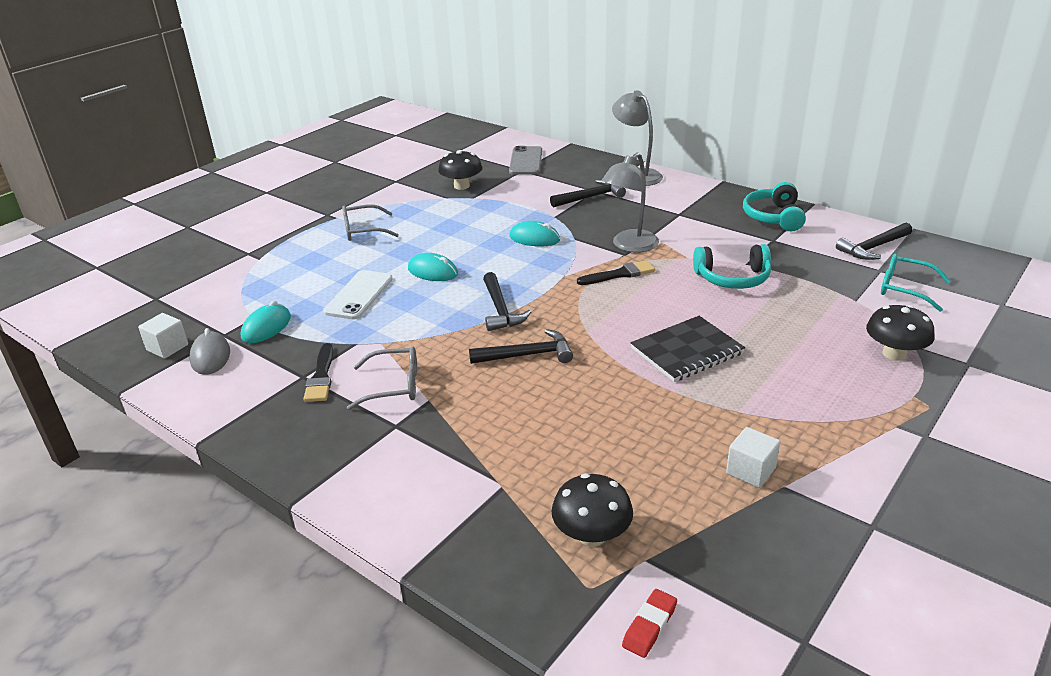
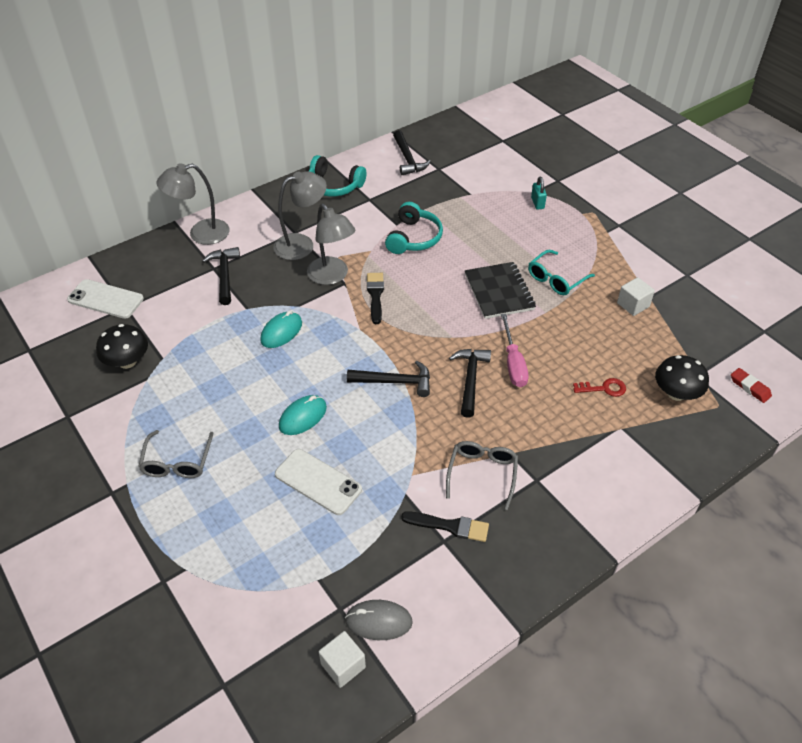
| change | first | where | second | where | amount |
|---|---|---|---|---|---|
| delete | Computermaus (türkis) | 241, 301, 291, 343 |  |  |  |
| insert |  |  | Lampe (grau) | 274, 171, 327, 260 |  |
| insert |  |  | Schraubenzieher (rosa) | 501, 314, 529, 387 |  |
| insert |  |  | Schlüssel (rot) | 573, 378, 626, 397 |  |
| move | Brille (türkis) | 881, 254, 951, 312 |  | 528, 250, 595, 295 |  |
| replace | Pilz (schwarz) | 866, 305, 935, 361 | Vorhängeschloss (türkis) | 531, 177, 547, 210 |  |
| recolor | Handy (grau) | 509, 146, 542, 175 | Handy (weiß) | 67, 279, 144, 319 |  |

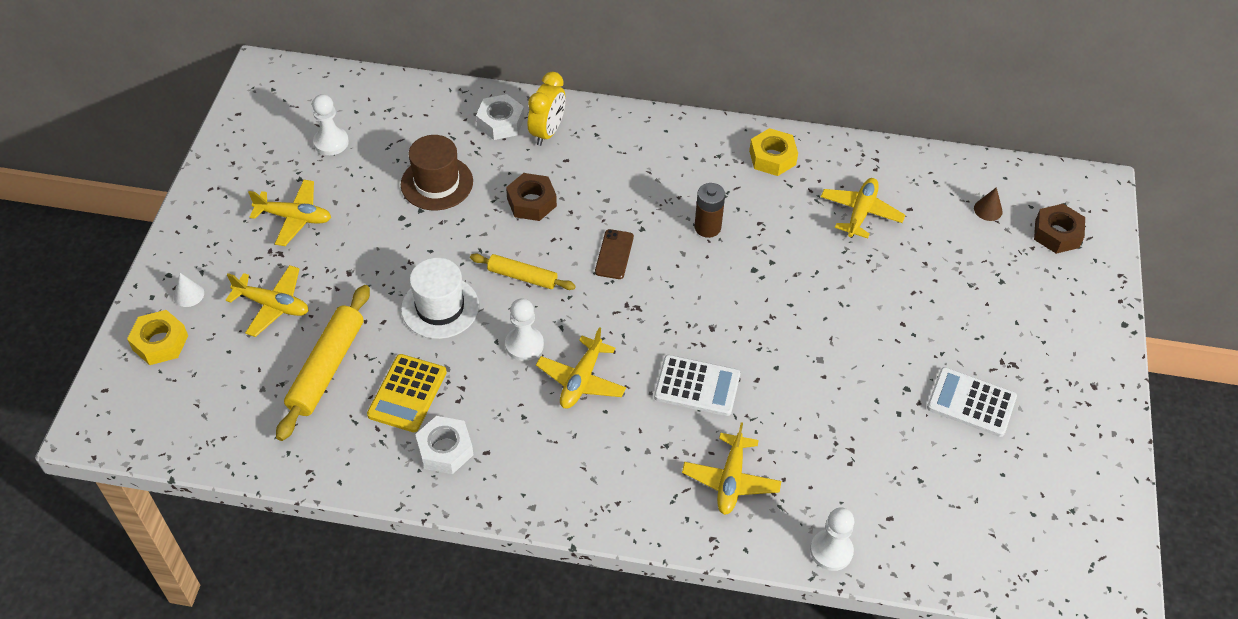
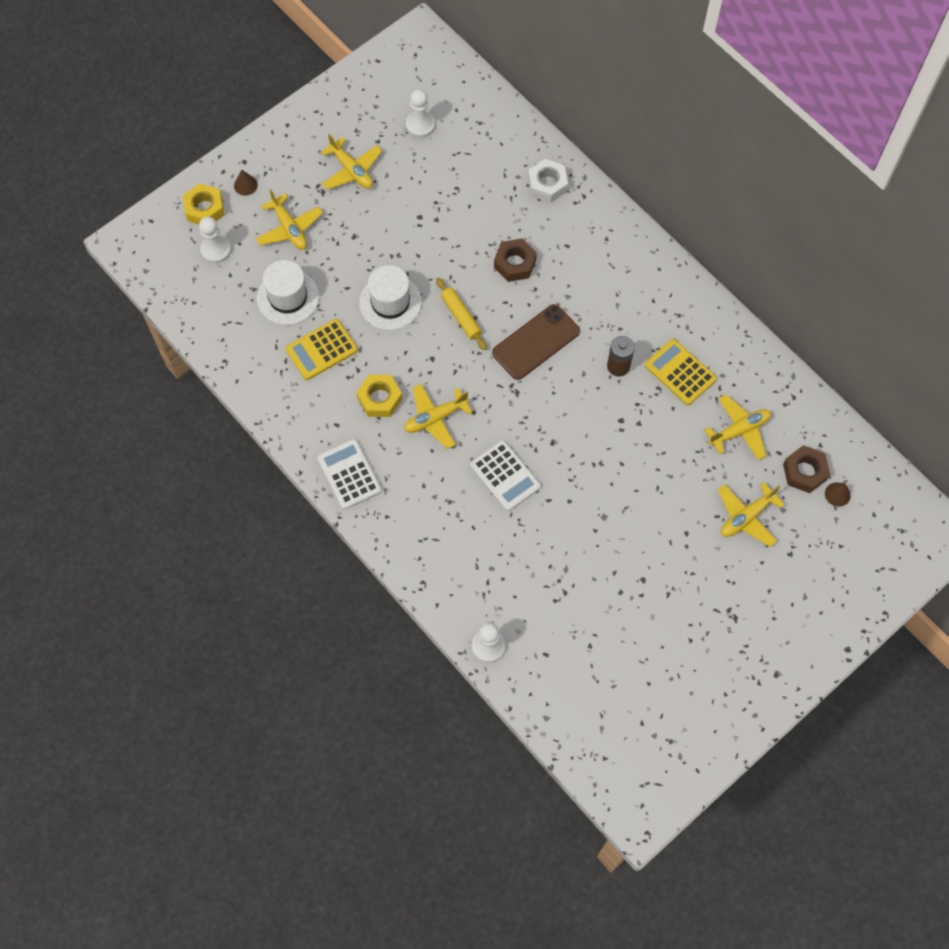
| change | first | where | second | where | amount |
|---|---|---|---|---|---|
| delete | Hut (braun) | 401, 135, 473, 210 |  |  |  |
| delete | Sechskantmutter (weiß) | 415, 416, 473, 474 |  |  |  |
| delete | Wecker (gelb) | 528, 72, 565, 146 |  |  |  |
| insert |  |  | Taschenrechner (gelb) | 645, 339, 717, 405 |  |
| move | Bauer (weiß) | 505, 298, 544, 361 |  | 199, 217, 231, 263 |  |
| move | Flugzeug (gelb) | 682, 422, 781, 515 |  | 718, 482, 785, 547 |  |
| move | Sechskantmutter (gelb) | 749, 128, 798, 176 |  | 356, 375, 402, 417 |  |
| move | Taschenrechner (weiß) | 927, 367, 1017, 437 |  | 317, 439, 382, 509 |  |
| move | Sechskantmutter (braun) | 1034, 204, 1085, 254 |  | 783, 445, 830, 493 |  |
| replace | Nudelholz (gelb) | 276, 285, 370, 441 | Hut (weiß) | 257, 260, 319, 325 |  |
| recolor | Kegel (weiß) | 173, 273, 204, 307 | Kegel (braun) | 234, 169, 258, 196 |  |
| resize | Handy (braun) | 595, 229, 634, 279 |  | 492, 304, 580, 380 | x1.73 |

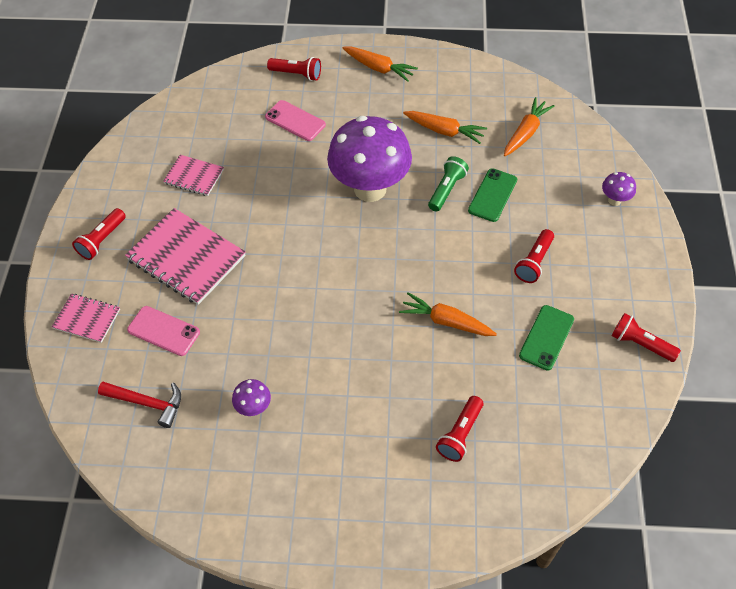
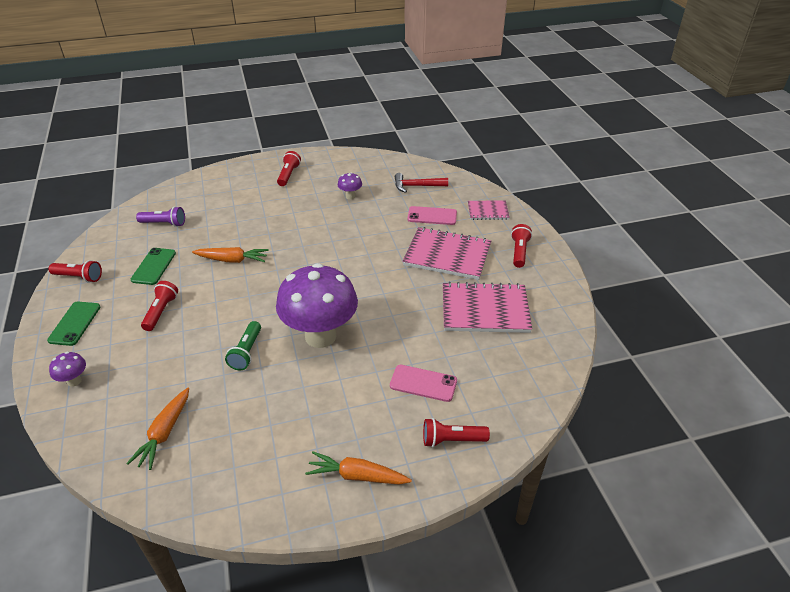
| change | first | where | second | where | amount |
|---|---|---|---|---|---|
| delete | Karotte (orange) | 403, 111, 487, 144 |  |  |  |
| insert |  |  | Taschenlampe (lila) | 136, 206, 185, 227 |  |
| move | Taschenlampe (rot) | 436, 396, 483, 462 |  | 277, 151, 301, 186 |  |
| move | Handy (grün) | 468, 168, 517, 222 |  | 47, 302, 100, 346 |  |
| resize | Notizbuch (rosa) | 163, 155, 224, 196 |  | 443, 282, 532, 333 | x1.83 |

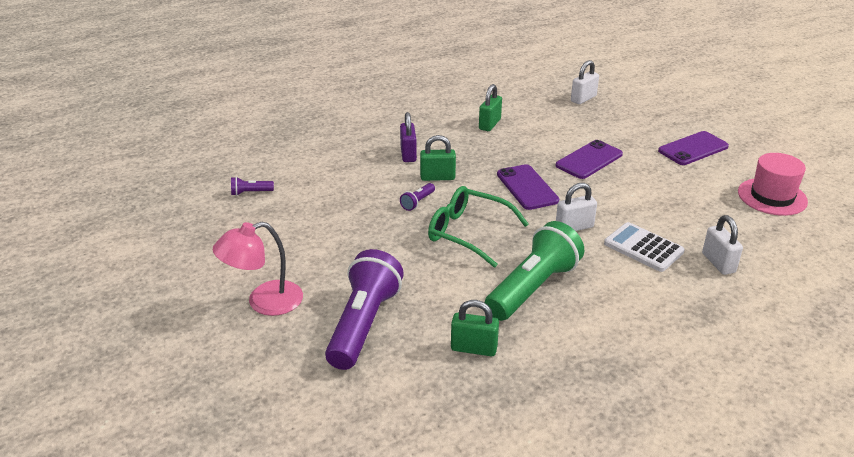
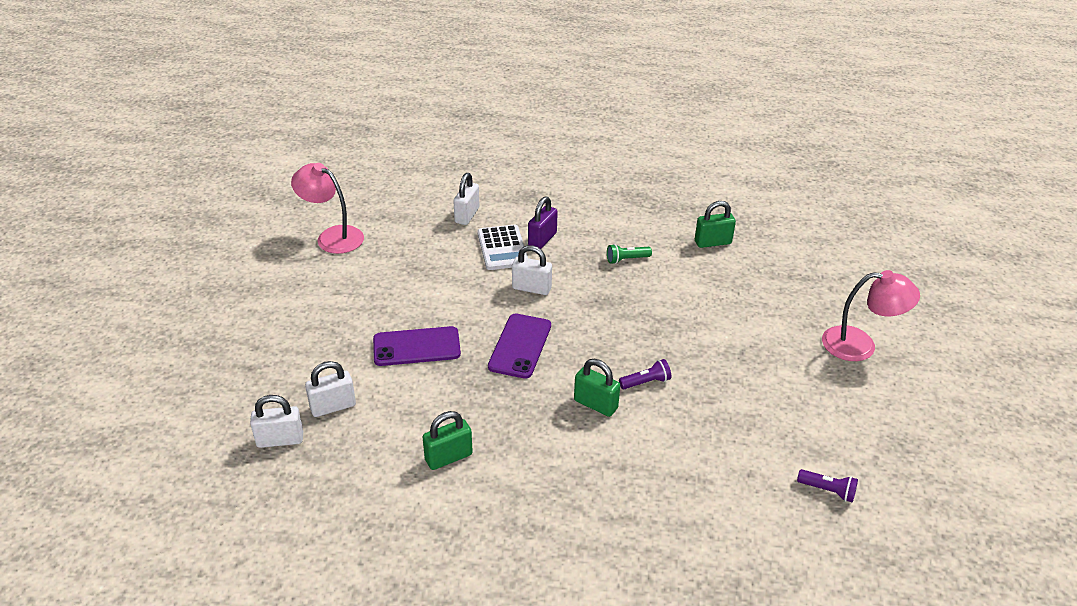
| change | first | where | second | where | amount |
|---|---|---|---|---|---|
| delete | Taschenlampe (lila) | 325, 249, 404, 370 |  |  |  |
| delete | Brille (grün) | 428, 186, 529, 268 |  |  |  |
| delete | Handy (lila) | 658, 131, 729, 165 |  |  |  |
| insert |  |  | Vorhängeschloss (weiß) | 305, 361, 356, 417 |  |
| move | Vorhängeschloss (lila) | 400, 112, 417, 162 |  | 528, 196, 558, 249 |  |
| replace | Hut (rosa) | 738, 153, 808, 216 | Lampe (rosa) | 291, 163, 364, 254 |  |
| rotate | Vorhängeschloss (grün) | 451, 300, 499, 356 |  | 695, 201, 736, 248 | 60 degrees counterclockwise |
| resize | Taschenlampe (grün) | 485, 221, 584, 321 |  | 607, 244, 652, 264 | x0.41 |

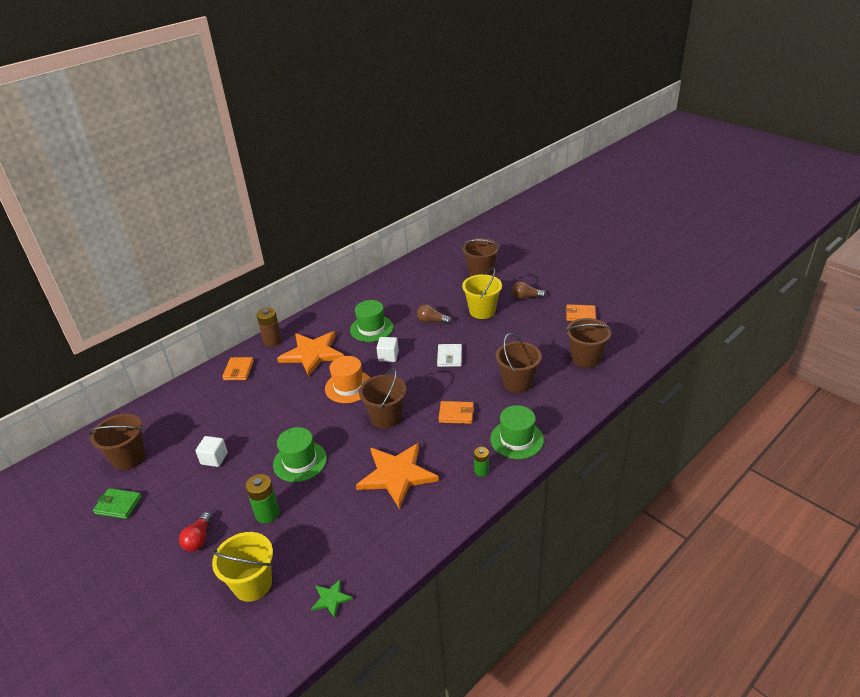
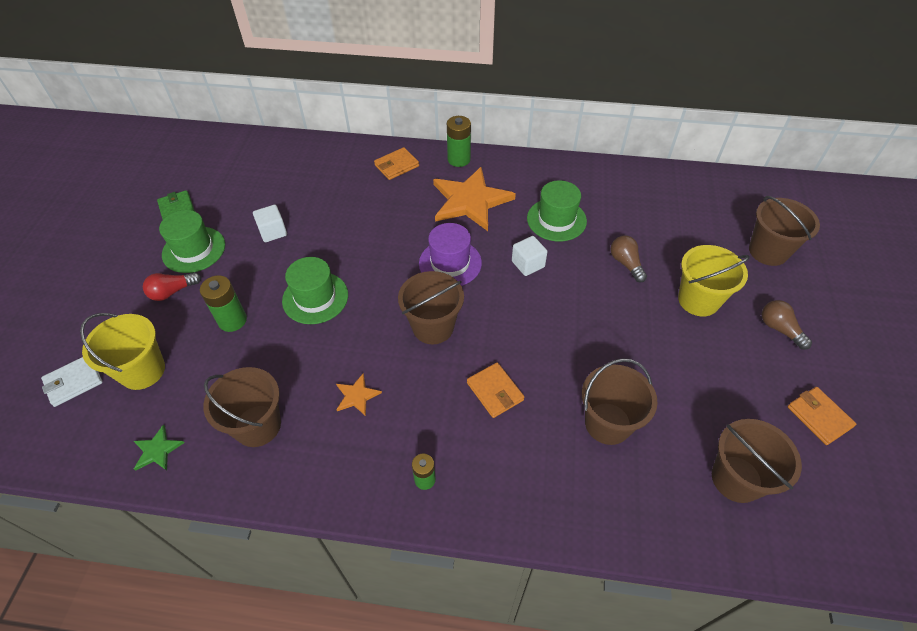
| change | first | where | second | where | amount |
|---|---|---|---|---|---|
| move | Eimer (braun) | 88, 414, 145, 470 |  | 203, 367, 281, 447 |  |
| move | Geldbörse (weiß) | 437, 344, 462, 367 |  | 41, 357, 103, 407 |  |
| move | Hut (grün) | 490, 405, 544, 459 |  | 159, 210, 225, 273 |  |
| recolor | Batterie (braun) | 256, 308, 282, 347 | Batterie (grün) | 447, 116, 471, 167 |  |
| recolor | Hut (orange) | 325, 356, 370, 403 | Hut (lila) | 419, 223, 482, 286 |  |
| resize | Stern (orange) | 356, 443, 439, 509 |  | 336, 373, 382, 416 | x0.44 |

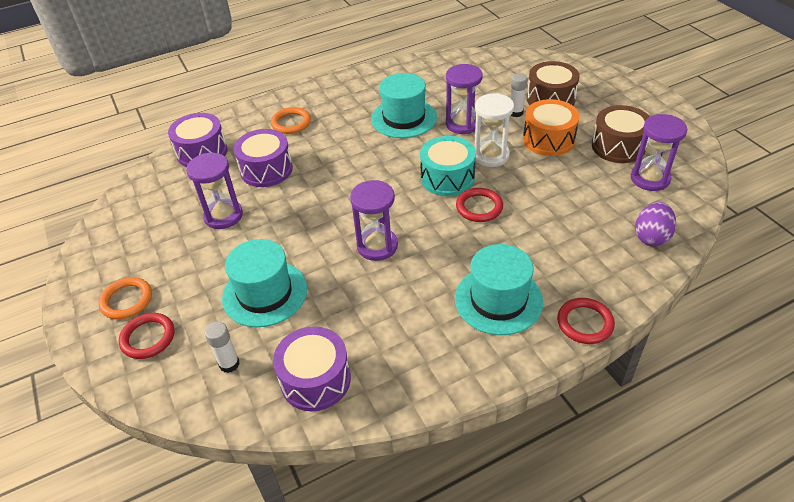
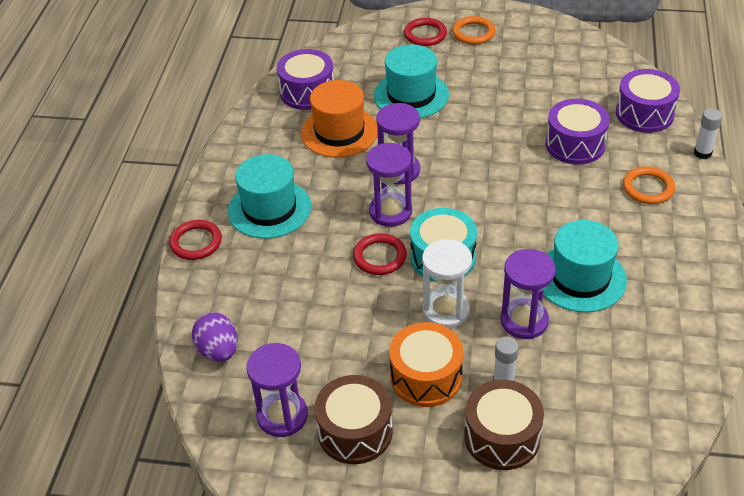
| change | first | where | second | where | amount |
|---|---|---|---|---|---|
| insert |  |  | Hut (orange) | 301, 80, 378, 158 |  |
| move | Sanduhr (lila) | 186, 153, 243, 229 |  | 366, 143, 412, 227 |  |
| move | Klebestift (weiß) | 205, 321, 240, 373 |  | 694, 109, 722, 159 |  |

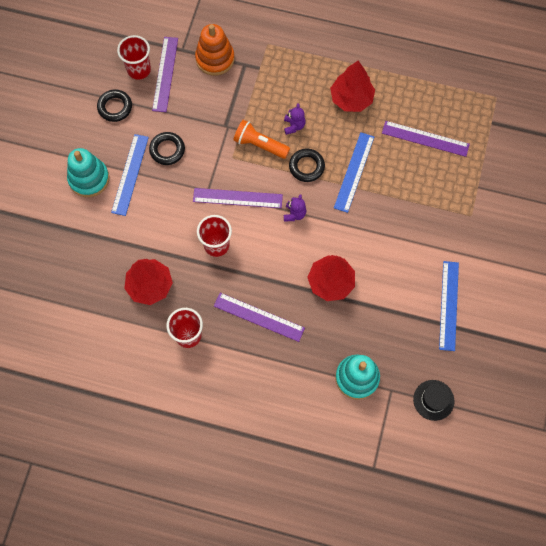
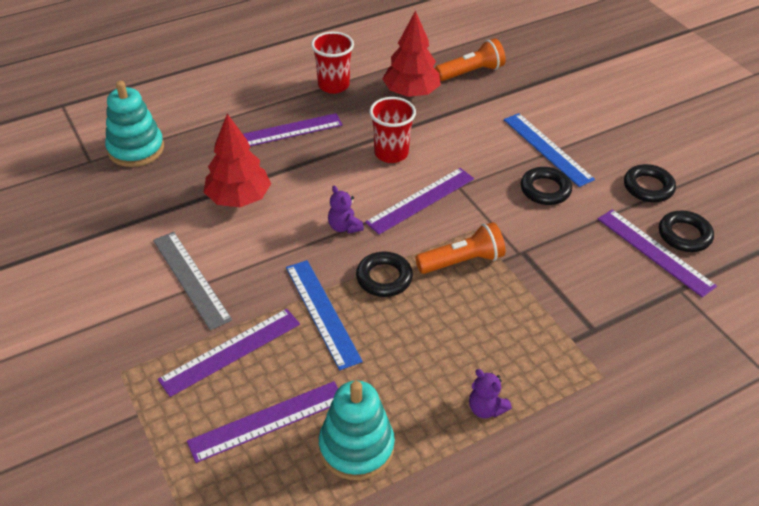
| change | first | where | second | where | amount |
|---|---|---|---|---|---|
| delete | Stapelspielzeug (orange) | 195, 24, 234, 76 |  |  |  |
| delete | Baum (rot) | 330, 61, 375, 112 |  |  |  |
| delete | Hut (schwarz) | 413, 380, 454, 421 |  |  |  |
| delete | Lineal (blau) | 439, 261, 459, 351 |  |  |  |
| insert |  |  | Lineal (grau) | 153, 232, 232, 330 |  |
| insert |  |  | Lineal (lila) | 158, 309, 300, 397 |  |
| insert |  |  | Taschenlampe (orange) | 435, 39, 506, 81 |  |
| move | Stapelspielzeug (türkis) | 67, 148, 109, 197 |  | 319, 381, 395, 480 |  |
| move | Teddybär (lila) | 284, 103, 306, 135 |  | 469, 369, 512, 419 |  |
| replace | Becher (rot) | 117, 35, 151, 80 | Ring (schwarz) | 659, 211, 714, 252 |  |

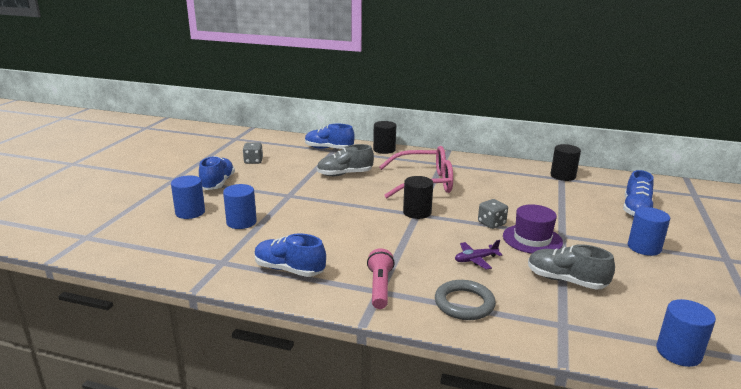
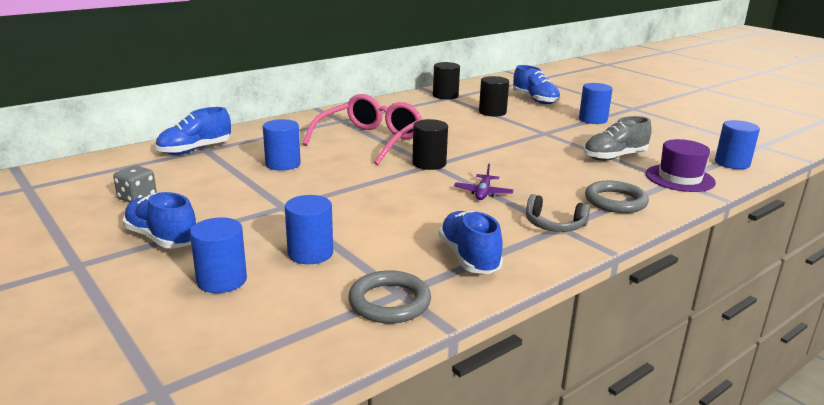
| change | first | where | second | where | amount |
|---|---|---|---|---|---|
| delete | Spielwürfel (grau) | 478, 199, 508, 229 |  |  |  |
| insert |  |  | Ring (grau) | 348, 270, 431, 323 |  |
| move | Vollzylinder (schwarz) | 373, 121, 396, 154 |  | 479, 76, 509, 117 |  |
| move | Flugzeug (lila) | 455, 240, 502, 270 |  | 454, 164, 514, 200 |  |
| move | Hut (lila) | 503, 204, 563, 254 |  | 646, 139, 716, 192 |  |
| replace | Schuh (grau) | 317, 144, 374, 176 | Vollzylinder (blau) | 263, 119, 301, 171 |  |
| replace | Taschenlampe (rosa) | 367, 248, 395, 309 | Kopfhörer (grau) | 526, 194, 590, 232 |  |
| rotate | Schuh (blau) | 255, 233, 326, 277 |  | 439, 211, 503, 274 | 105 degrees clockwise |

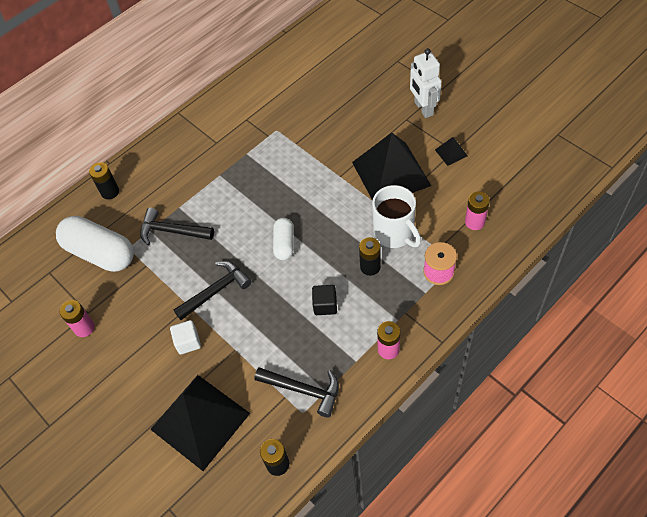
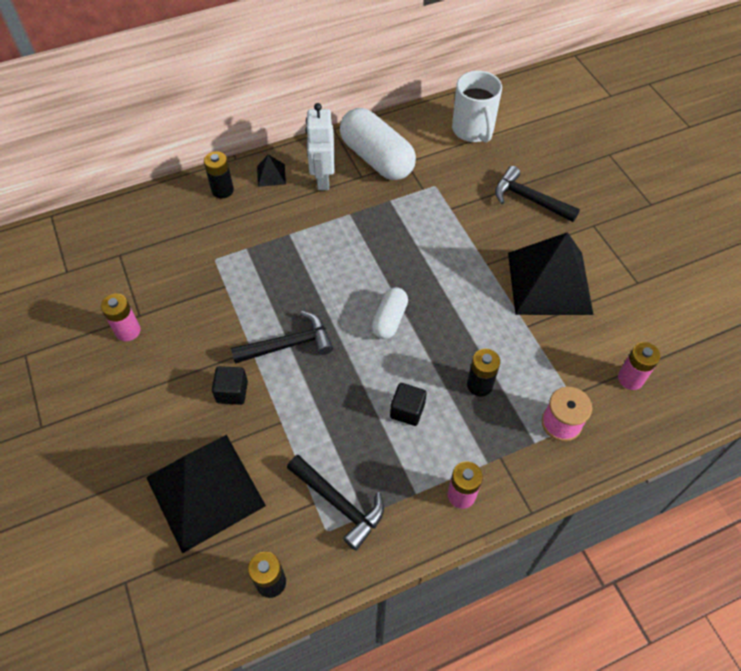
| change | first | where | second | where | amount |
|---|---|---|---|---|---|
| move | Kapsel (weiß) | 56, 216, 134, 272 |  | 340, 108, 416, 180 |  |
| move | Hammer (schwarz) | 140, 208, 214, 245 |  | 495, 166, 580, 222 |  |
| move | Tasse (weiß) | 372, 185, 421, 248 |  | 452, 71, 502, 143 |  |
| move | Roboter (weiß) | 410, 48, 442, 118 |  | 305, 103, 335, 191 |  |
| move | Pyramide (schwarz) | 435, 137, 468, 166 |  | 257, 154, 286, 187 |  |
| recolor | Kubus (weiß) | 170, 320, 201, 355 | Kubus (schwarz) | 212, 366, 248, 405 |  |

